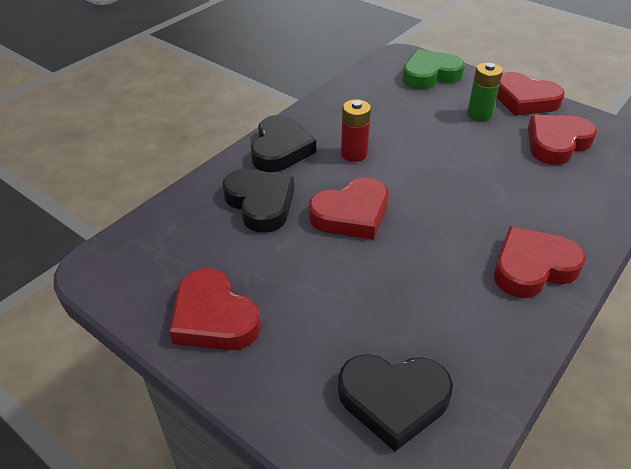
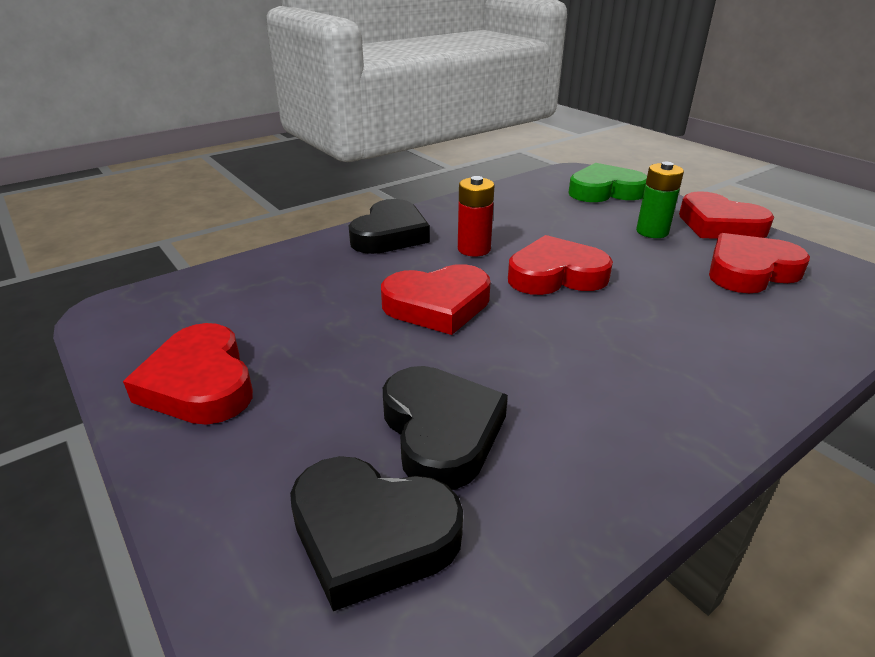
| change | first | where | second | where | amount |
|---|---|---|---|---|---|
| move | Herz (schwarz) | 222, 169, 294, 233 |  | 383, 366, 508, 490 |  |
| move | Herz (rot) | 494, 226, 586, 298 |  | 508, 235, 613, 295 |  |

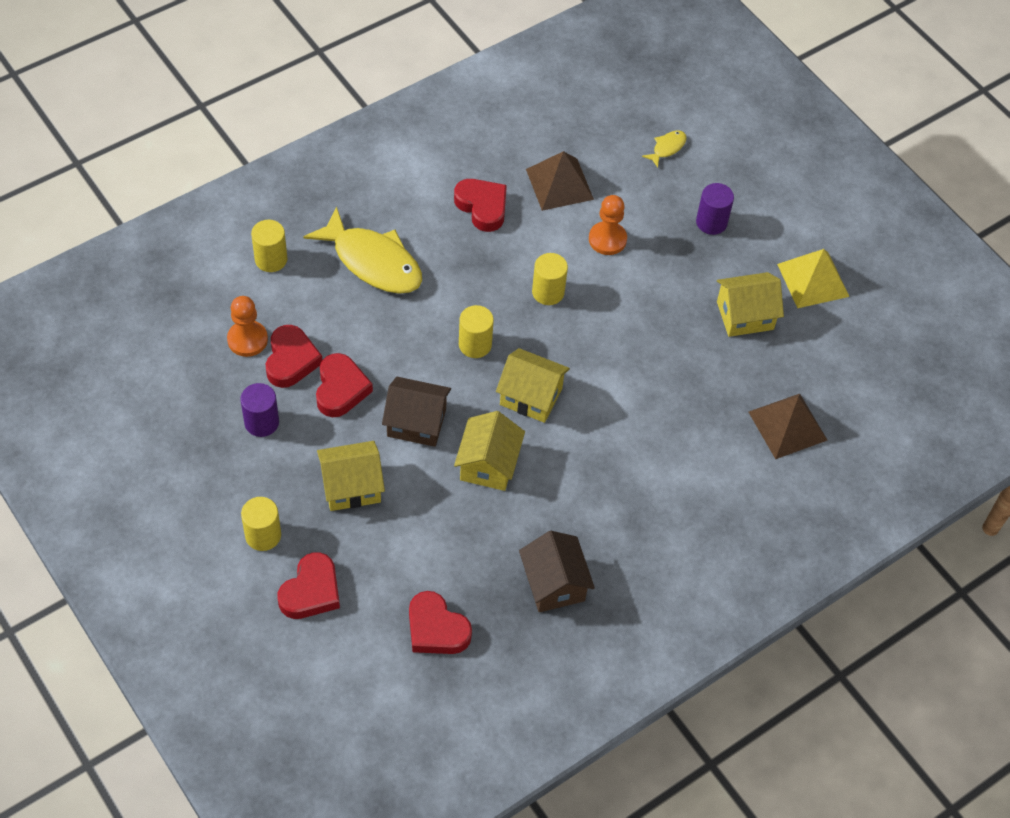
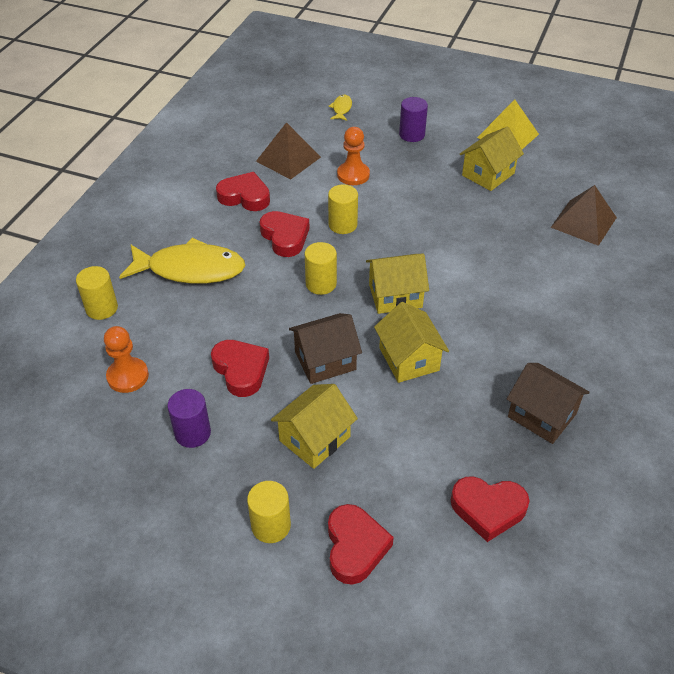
| change | first | where | second | where | amount |
|---|---|---|---|---|---|
| move | Herz (rot) | 266, 325, 322, 388 |  | 260, 211, 310, 257 |  |

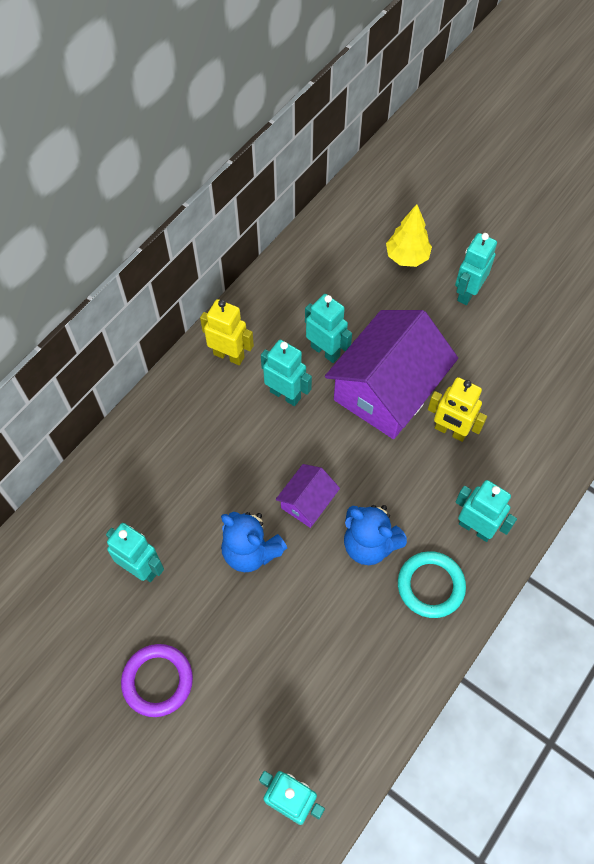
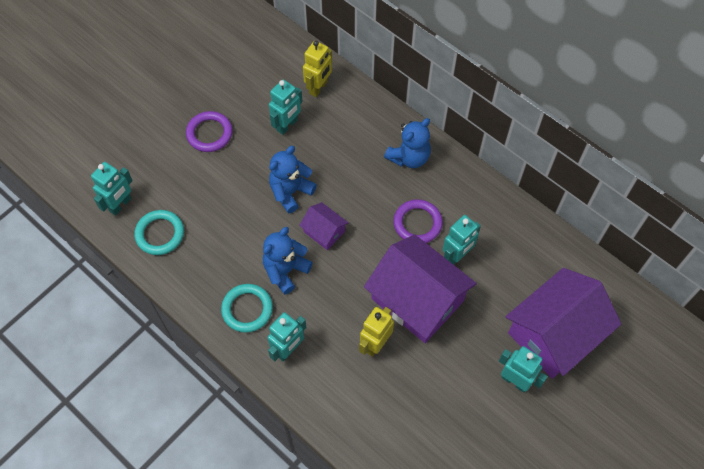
| change | first | where | second | where | amount |
|---|---|---|---|---|---|
| insert |  |  | Ring (türkis) | 134, 210, 184, 255 |  |
| insert |  |  | Teddybär (blau) | 384, 118, 431, 168 |  |
| move | Roboter (gelb) | 200, 299, 254, 365 |  | 303, 41, 332, 97 |  |
| replace | Roboter (türkis) | 261, 340, 312, 406 | Ring (lila) | 393, 199, 443, 243 |  |
| replace | Baum (gelb) | 386, 204, 432, 267 | Haus (lila) | 506, 268, 621, 379 |  |

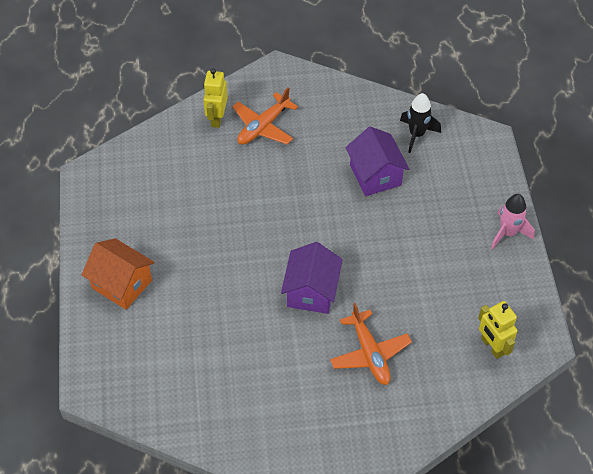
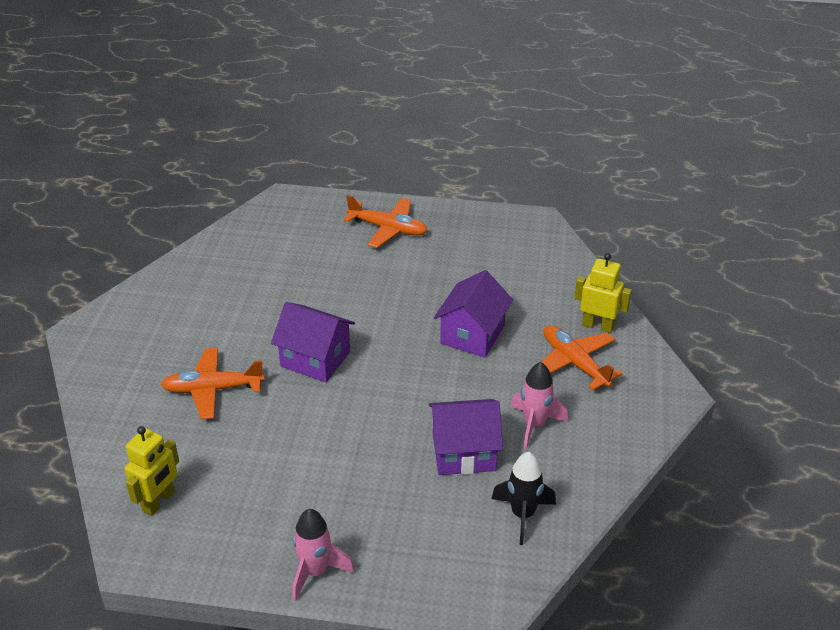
| change | first | where | second | where | amount |
|---|---|---|---|---|---|
| insert |  |  | Haus (lila) | 434, 270, 513, 358 |  |
| insert |  |  | Rakete (rosa) | 510, 362, 568, 449 |  |
| replace | Haus (orange) | 82, 238, 155, 310 | Flugzeug (orange) | 344, 195, 428, 248 |  |
| rotate | Roboter (gelb) | 478, 301, 518, 359 |  | 124, 426, 179, 516 | 135 degrees clockwise |

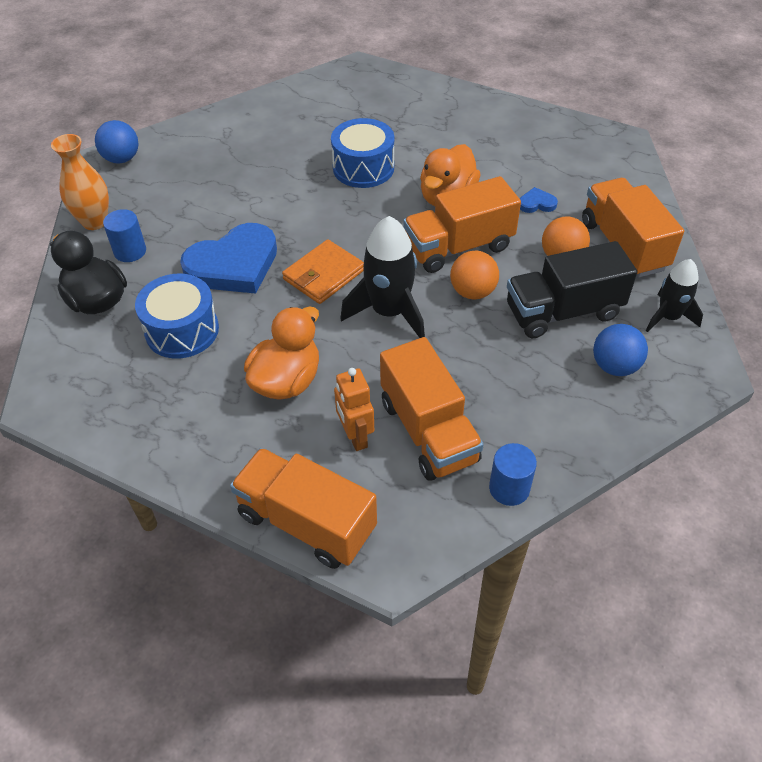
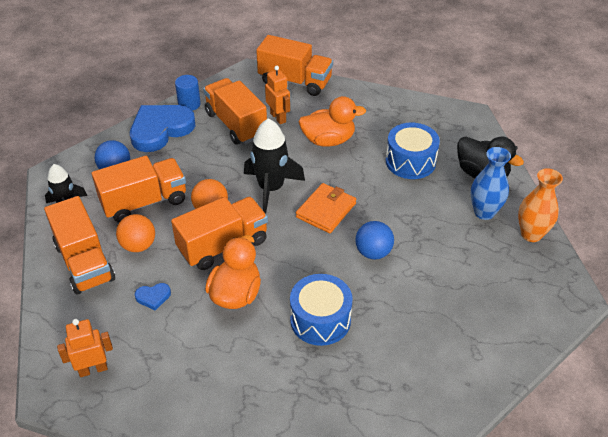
| change | first | where | second | where | amount |
|---|---|---|---|---|---|
| insert |  |  | Roboter (orange) | 57, 319, 113, 377 |  |
| move | Ball (blau) | 95, 120, 138, 164 |  | 355, 221, 394, 259 |  |
| move | Herz (blau) | 180, 223, 277, 294 |  | 130, 105, 196, 152 |  |
| replace | Vollzylinder (blau) | 103, 209, 146, 262 | Vase (blau) | 471, 147, 511, 220 |  |
| recolor | Lastwagen (schwarz) | 507, 241, 637, 338 | Lastwagen (orange) | 92, 156, 186, 223 |  |
| rotate | Ente (orange) | 244, 306, 319, 400 |  | 299, 96, 366, 147 | 120 degrees counterclockwise |

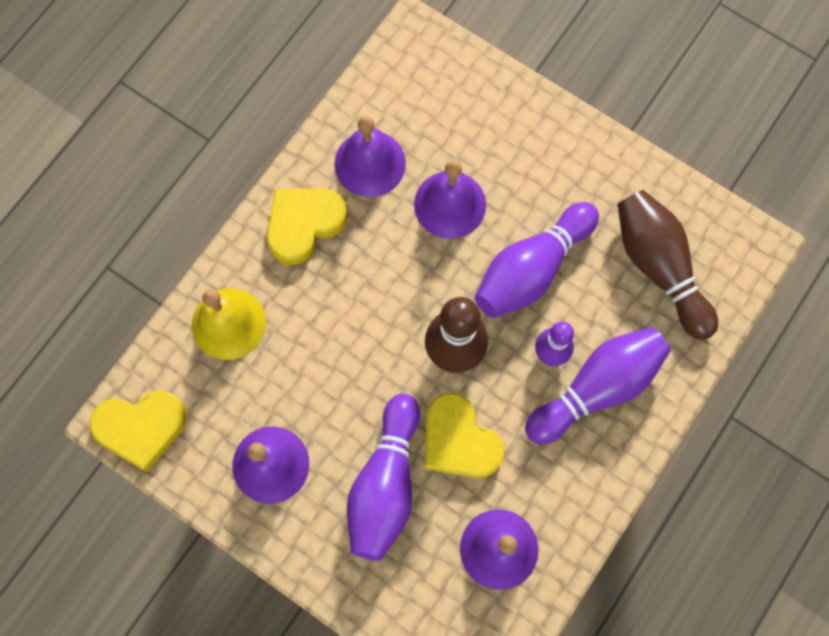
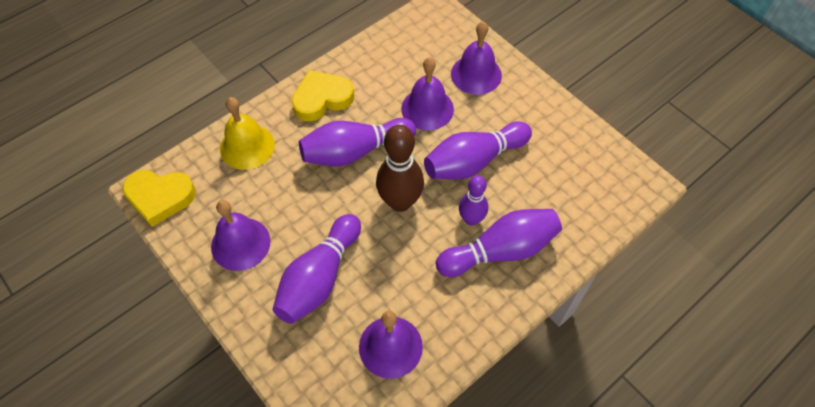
| change | first | where | second | where | amount |
|---|---|---|---|---|---|
| delete | Herz (gelb) | 425, 392, 504, 478 |  |  |  |
| delete | Bowlingkegel (braun) | 618, 190, 718, 340 |  |  |  |
| insert |  |  | Bowlingkegel (lila) | 299, 118, 416, 166 |  |
| move | Glocke (lila) | 334, 116, 406, 197 |  | 451, 21, 502, 95 |  |

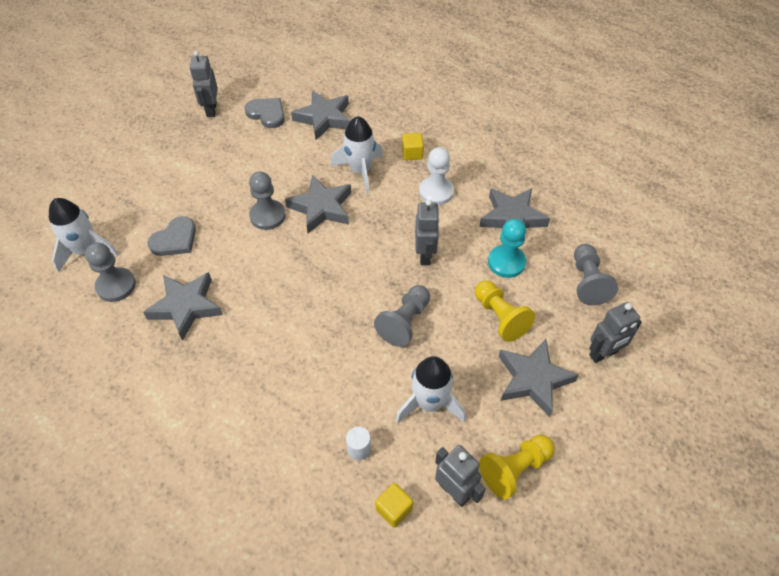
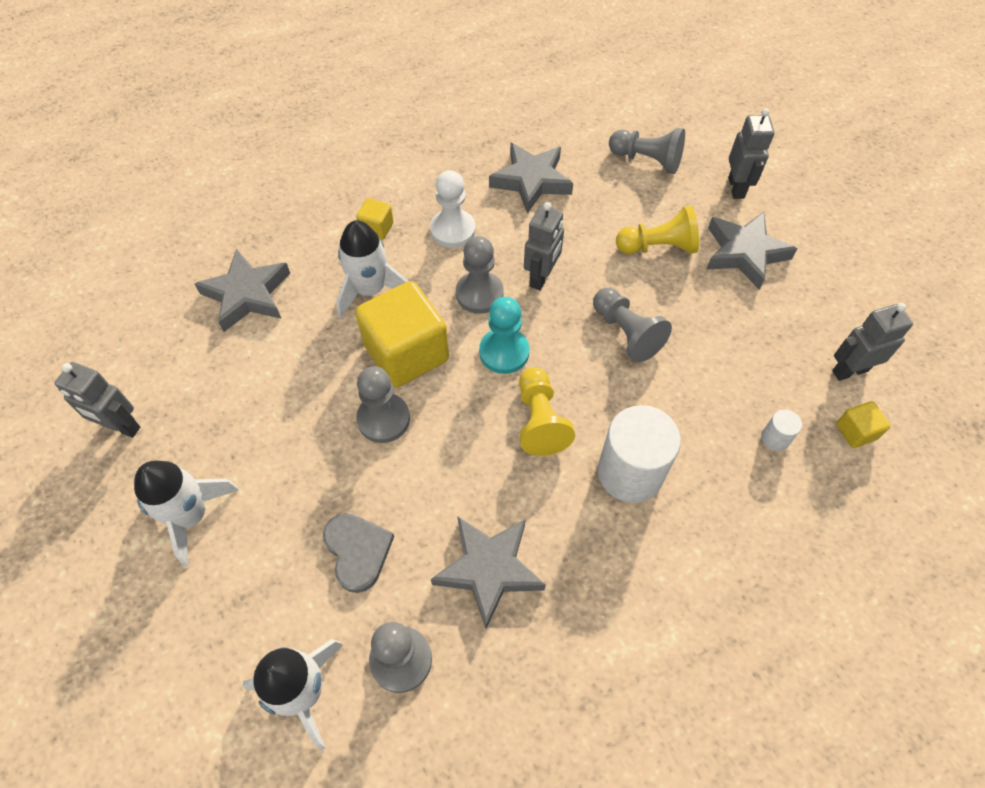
| change | first | where | second | where | amount |
|---|---|---|---|---|---|
| delete | Herz (grau) | 244, 98, 285, 128 |  |  |  |
| insert |  |  | Bauer (grau) | 456, 236, 504, 314 |  |
| insert |  |  | Vollzylinder (weiß) | 598, 405, 681, 503 |  |
| move | Rakete (weiß) | 396, 356, 466, 423 |  | 134, 461, 239, 567 |  |
| move | Bauer (gelb) | 479, 435, 555, 499 |  | 519, 367, 575, 456 |  |
| move | Bauer (türkis) | 488, 219, 526, 278 |  | 479, 297, 530, 374 |  |
| replace | Stern (grau) | 285, 175, 351, 233 | Kubus (gelb) | 355, 281, 449, 388 |  |
| rotate | Roboter (grau) | 415, 199, 440, 265 |  | 524, 202, 564, 290 | 90 degrees clockwise |

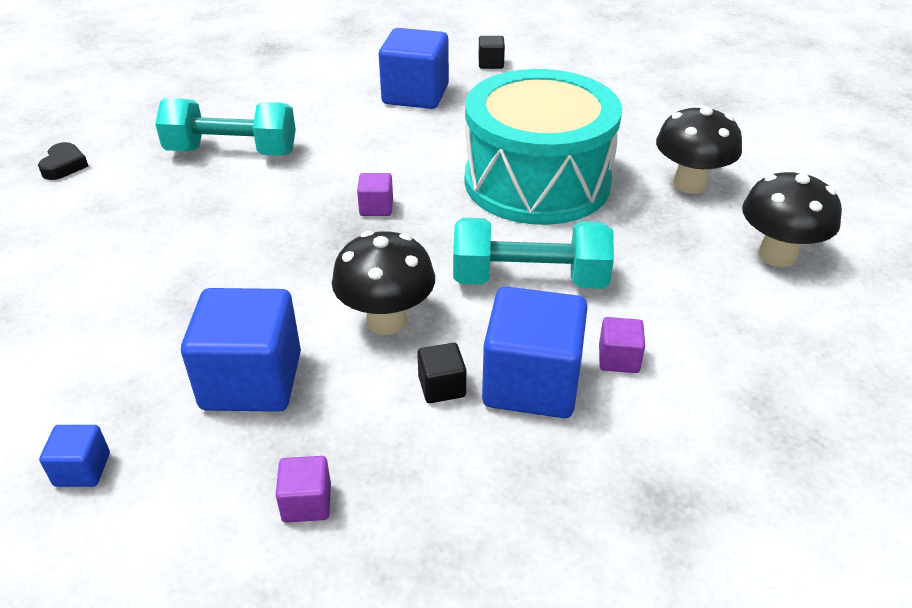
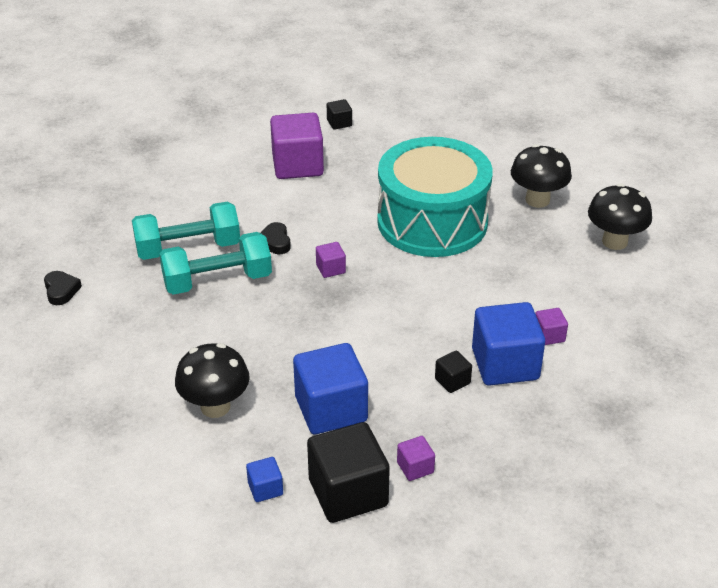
| change | first | where | second | where | amount |
|---|---|---|---|---|---|
| insert |  |  | Herz (schwarz) | 261, 222, 291, 254 |  |
| insert |  |  | Kubus (schwarz) | 307, 422, 390, 523 |  |
| move | Pilz (schwarz) | 332, 231, 435, 335 |  | 175, 343, 250, 418 |  |
| move | Hantel (türkis) | 453, 218, 614, 289 |  | 159, 232, 272, 295 |  |
| recolor | Kubus (blau) | 379, 28, 449, 109 | Kubus (lila) | 270, 113, 324, 179 |  |

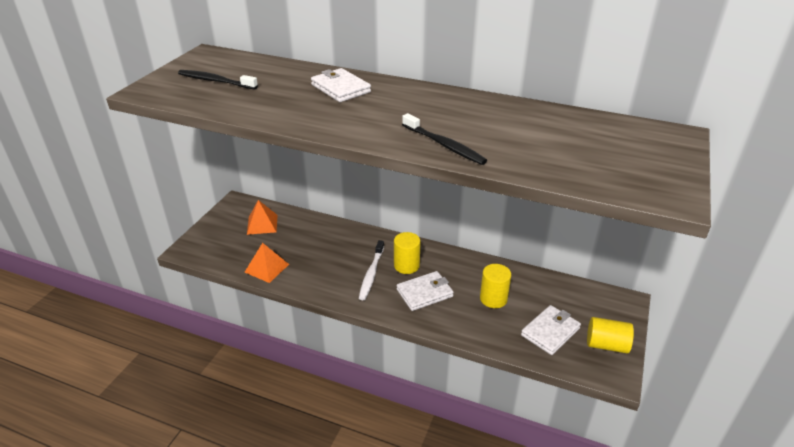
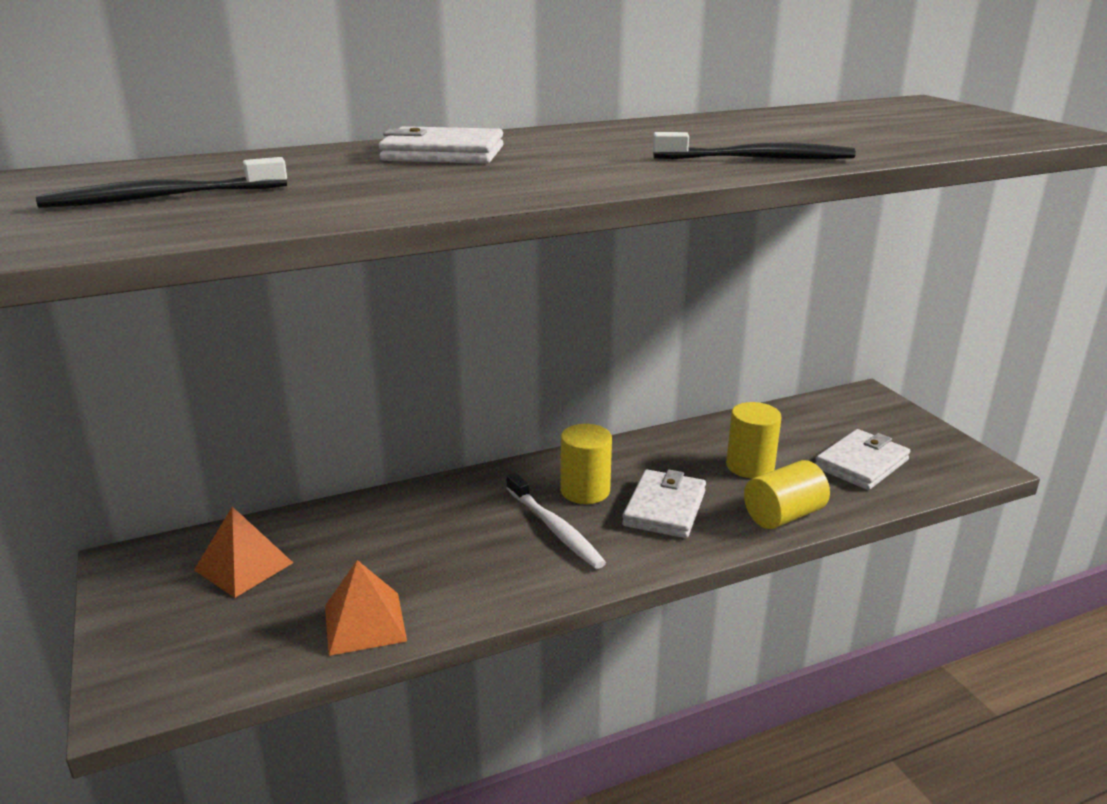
| change | first | where | second | where | amount |
|---|---|---|---|---|---|
| move | Vollzylinder (gelb) | 587, 317, 634, 353 |  | 744, 460, 830, 529 |  |
| rotate | Geldbörse (weiß) | 521, 305, 581, 355 |  | 815, 429, 910, 490 | 45 degrees clockwise |

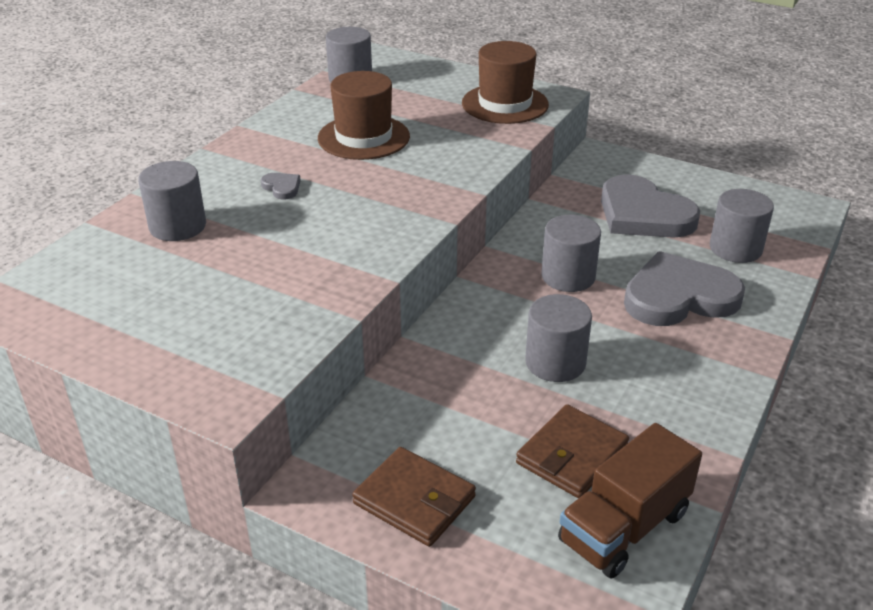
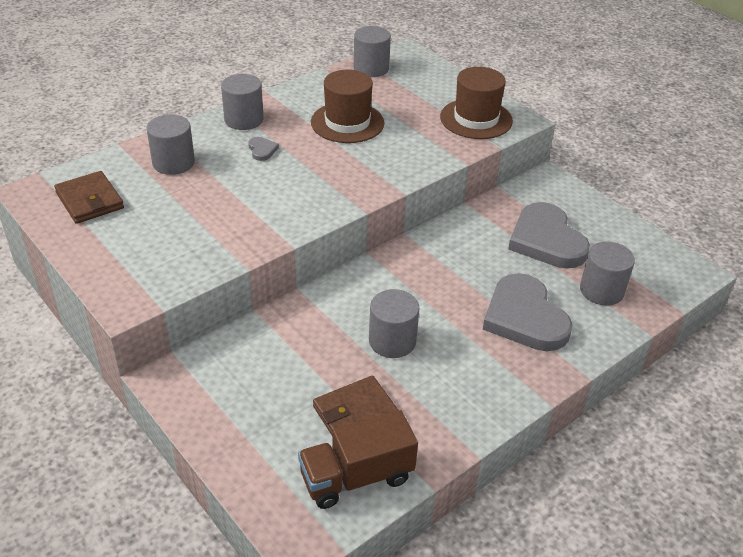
| change | first | where | second | where | amount |
|---|---|---|---|---|---|
| move | Geldbörse (braun) | 352, 447, 476, 547 |  | 54, 171, 124, 224 |  |
| move | Vollzylinder (grau) | 541, 215, 601, 292 |  | 221, 74, 264, 130 |  |
| rotate | Herz (grau) | 624, 251, 745, 326 |  | 483, 273, 572, 351 | 120 degrees counterclockwise |

